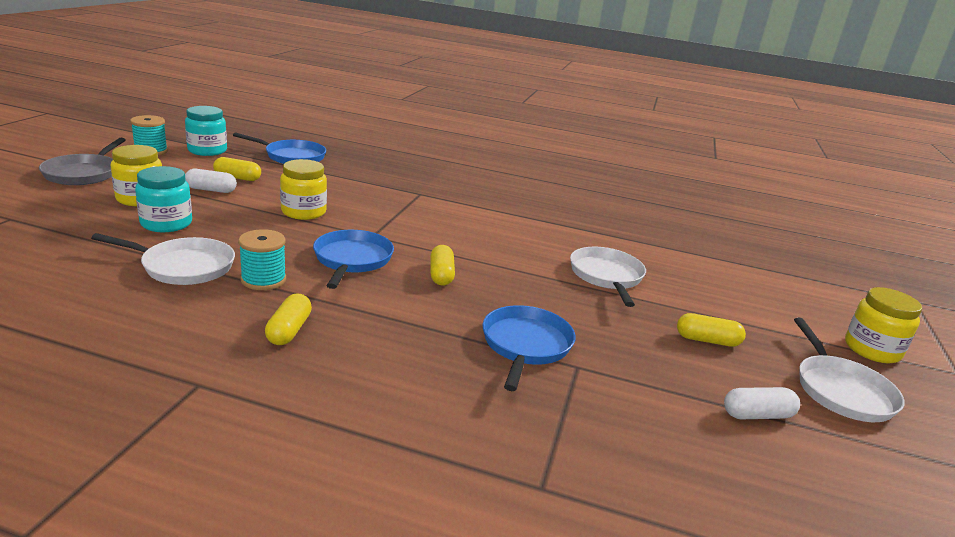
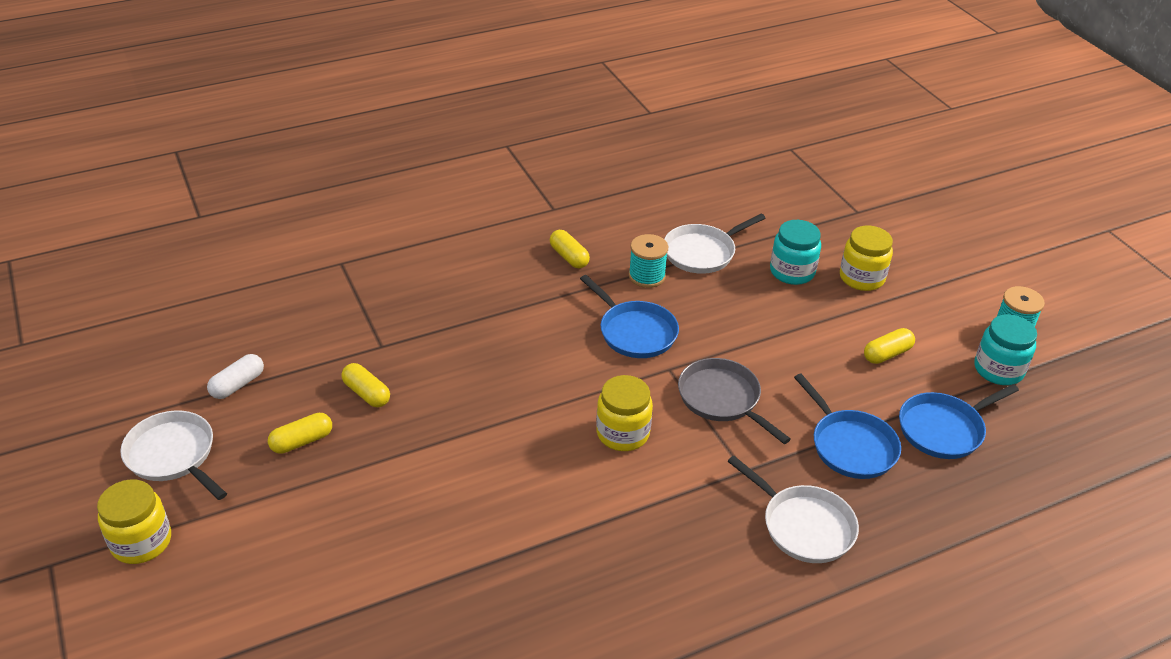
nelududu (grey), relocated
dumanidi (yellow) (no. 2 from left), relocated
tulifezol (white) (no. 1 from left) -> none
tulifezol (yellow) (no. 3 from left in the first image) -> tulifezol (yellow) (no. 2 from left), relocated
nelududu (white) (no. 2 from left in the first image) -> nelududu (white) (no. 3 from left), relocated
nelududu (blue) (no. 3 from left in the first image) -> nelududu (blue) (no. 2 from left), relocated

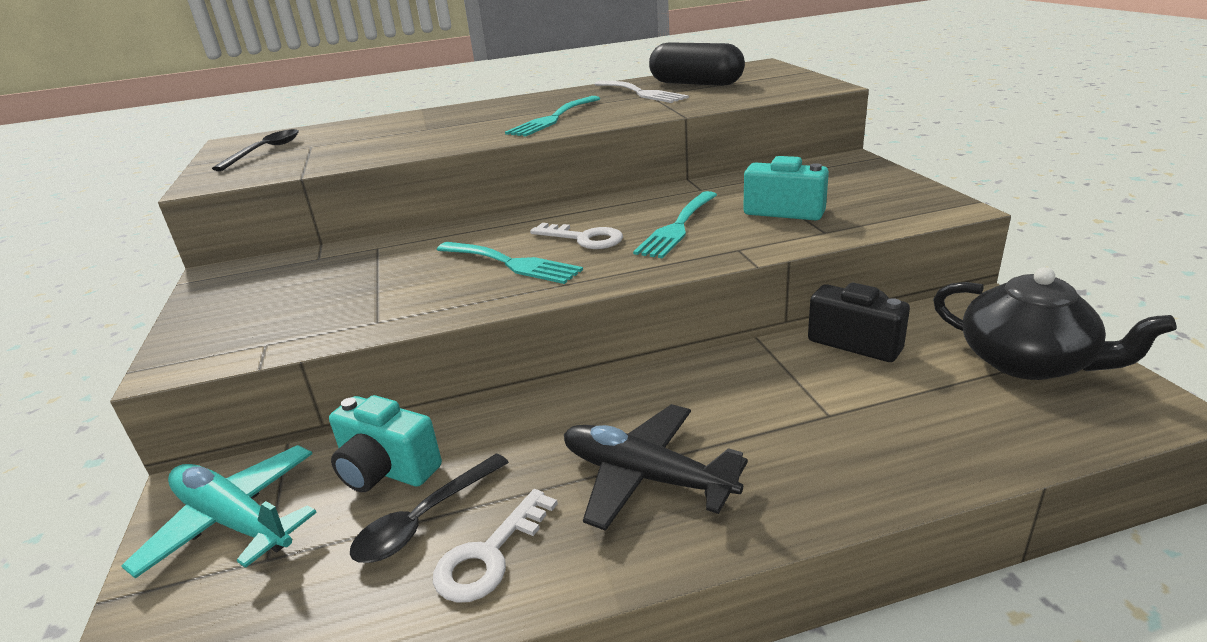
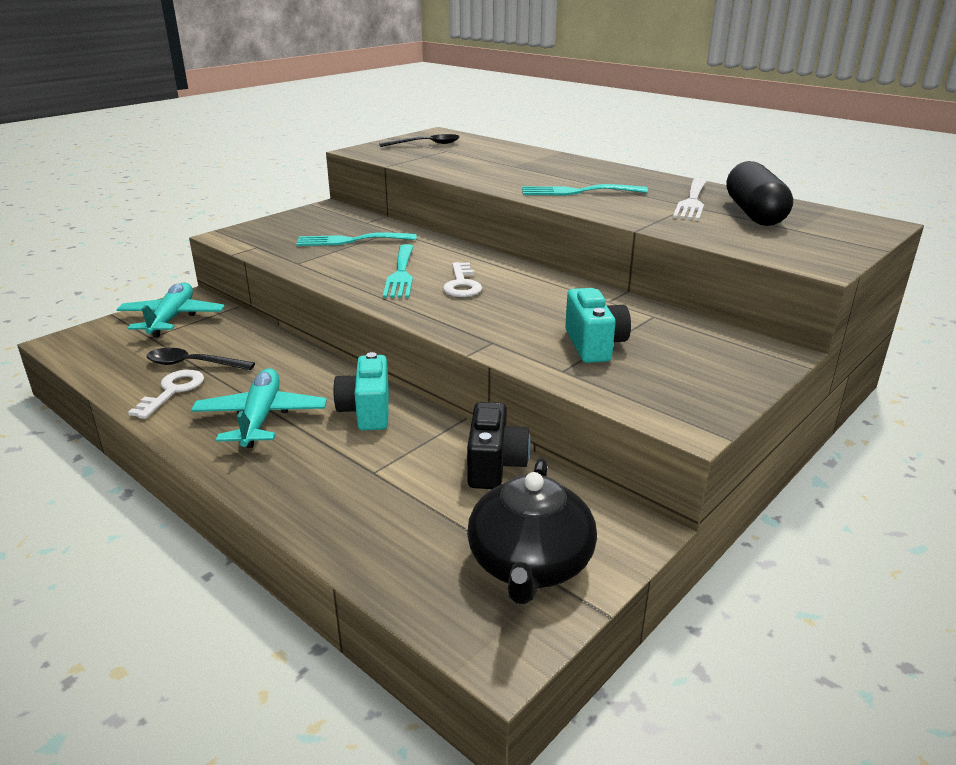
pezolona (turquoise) (no. 3 from left in the first image) -> pezolona (turquoise) (no. 1 from left), relocated
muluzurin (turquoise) (no. 1 from left), relocated
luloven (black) -> luloven (turquoise) (no. 2 from left)
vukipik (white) (no. 1 from left), 105 degrees clockwise

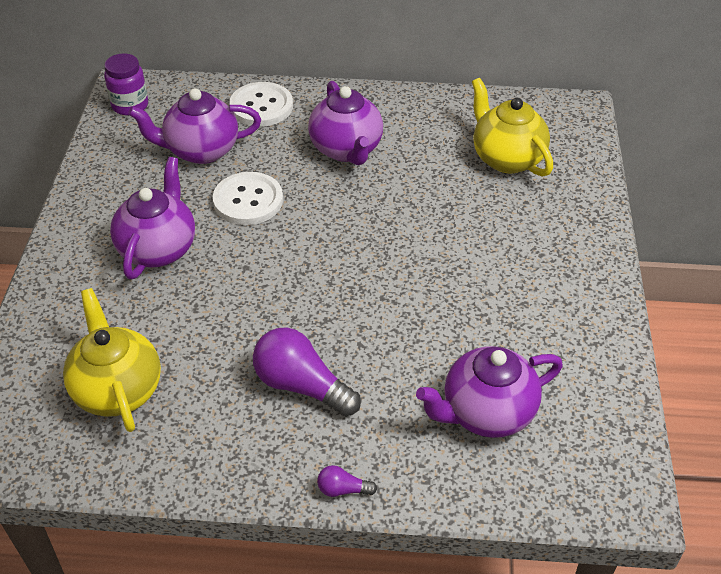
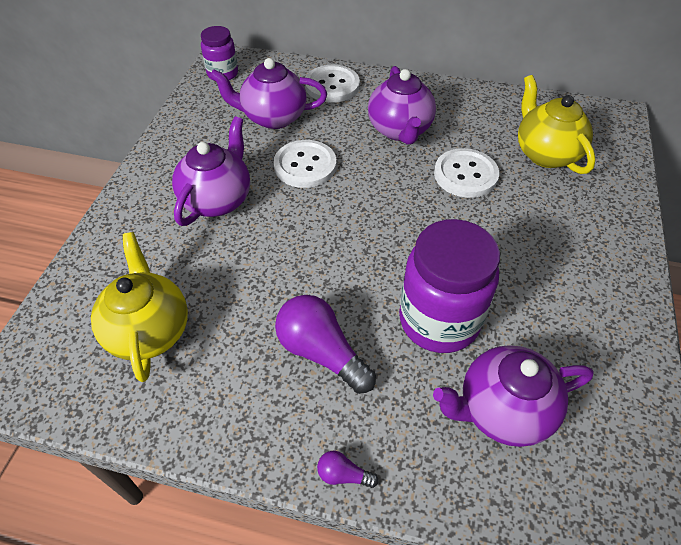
none -> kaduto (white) (no. 3 from left)
none -> dumanidi (purple) (no. 2 from left)

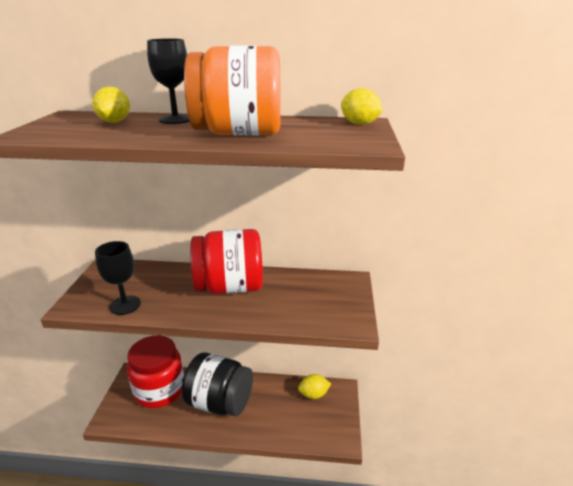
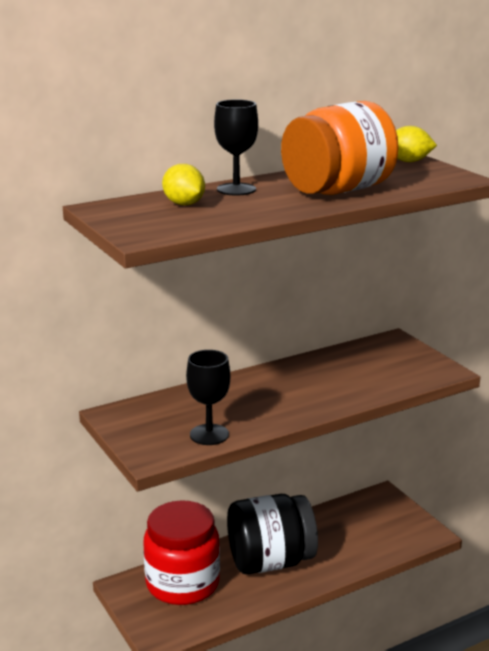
dumanidi (red) (no. 2 from left) -> none
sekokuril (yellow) (no. 2 from left) -> none

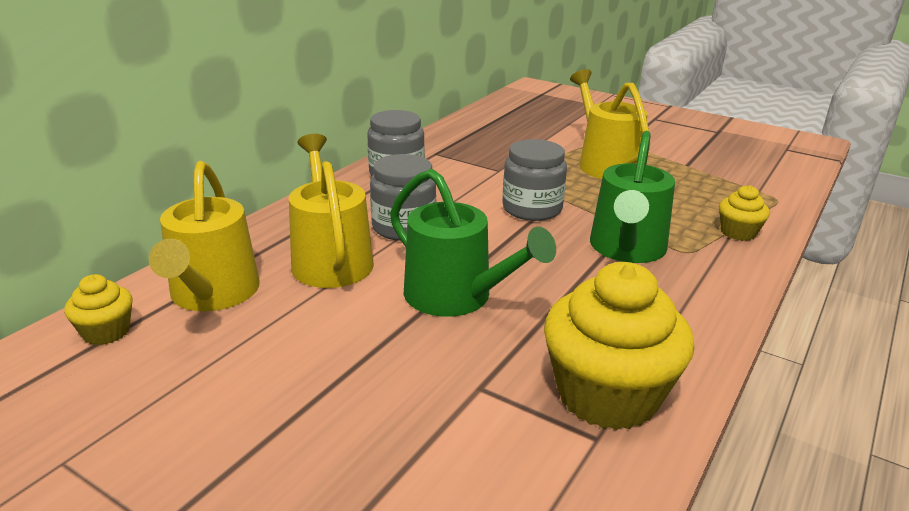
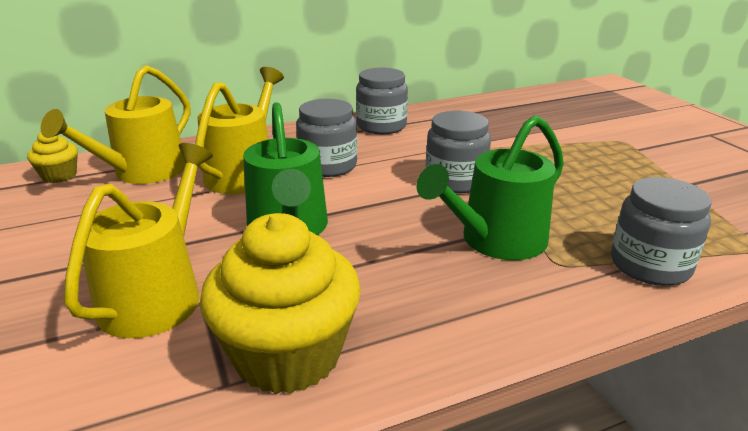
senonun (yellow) (no. 3 from left in the first image) -> senonun (yellow) (no. 2 from left), relocated
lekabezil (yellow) (no. 3 from left) -> dumanidi (grey) (no. 4 from left)

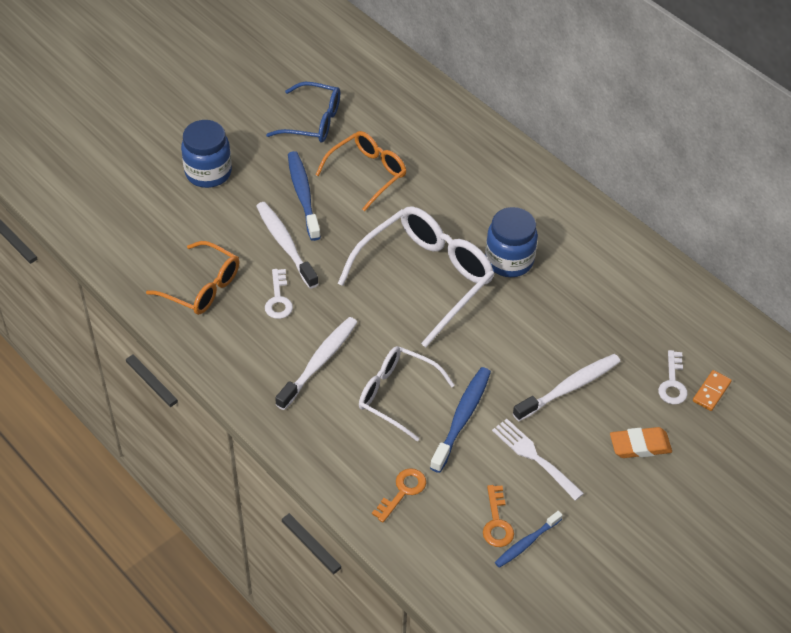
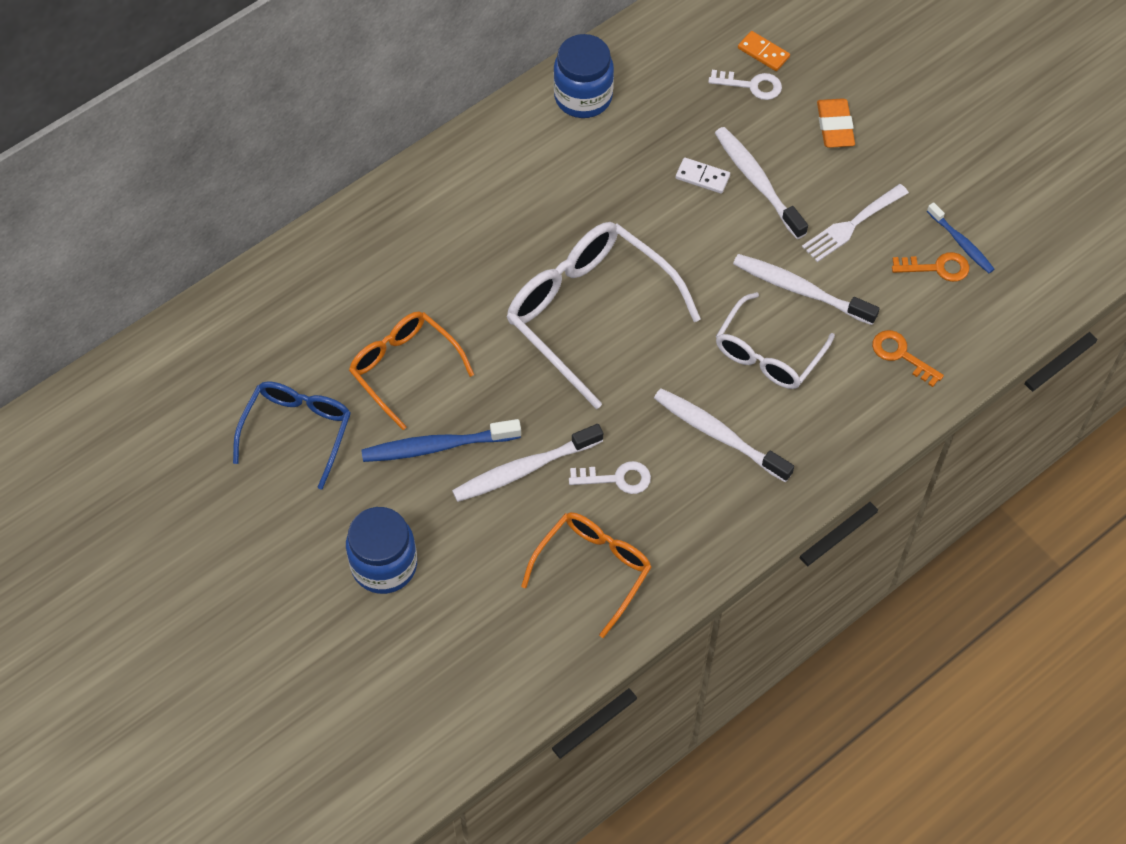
dumanidi (blue) (no. 2 from left), relocated
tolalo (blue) (no. 2 from left) -> tolalo (white) (no. 4 from left)
none -> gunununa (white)

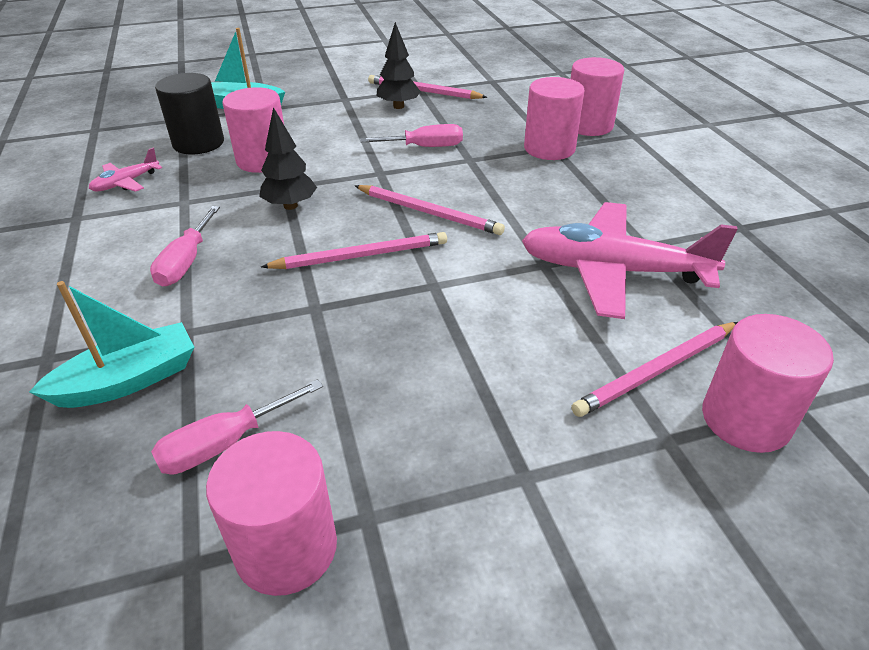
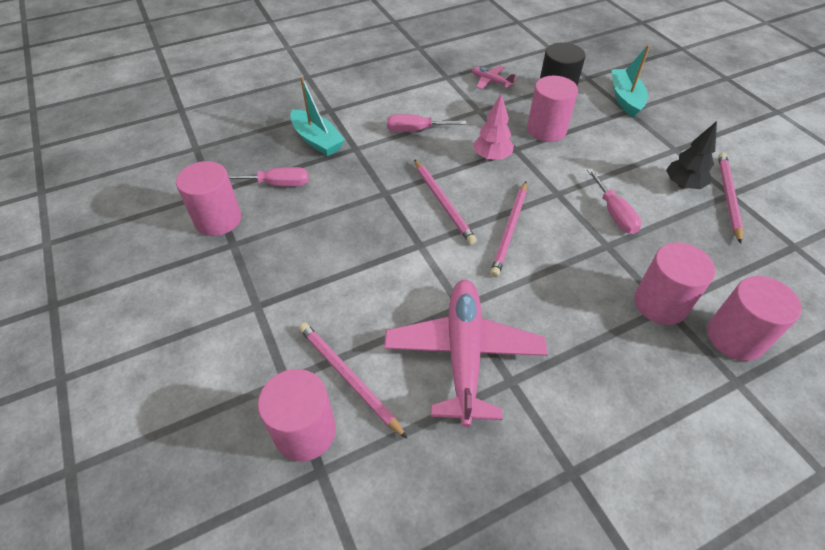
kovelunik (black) (no. 1 from left) -> kovelunik (pink)
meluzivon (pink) (no. 2 from left in the first image) -> meluzivon (pink) (no. 1 from left), 135 degrees clockwise

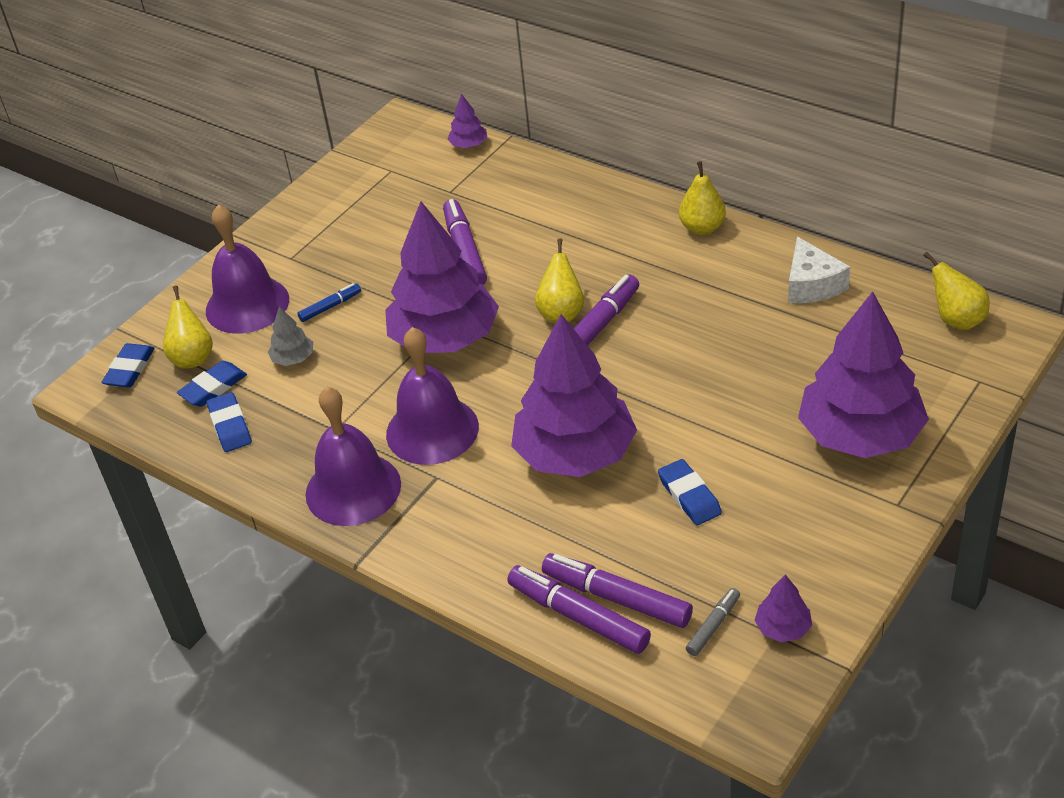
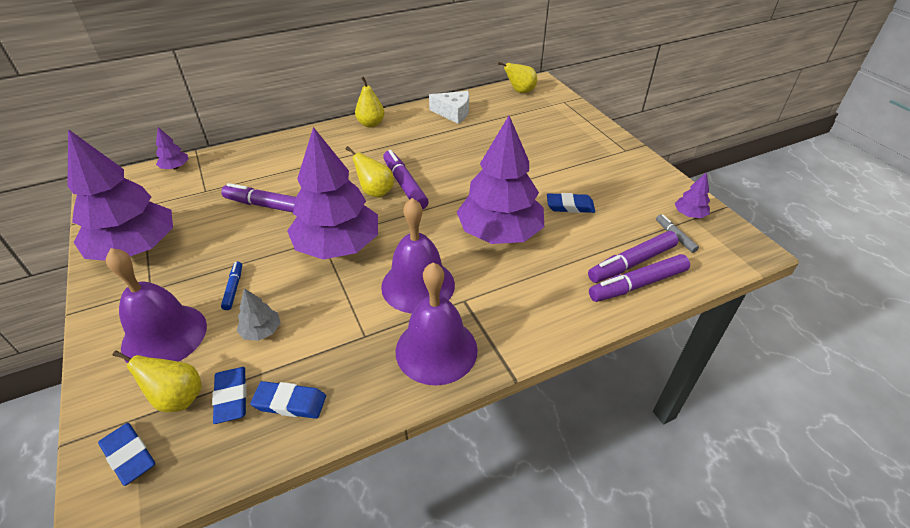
kovelunik (purple) (no. 5 from left in the first image) -> kovelunik (purple) (no. 1 from left), relocated

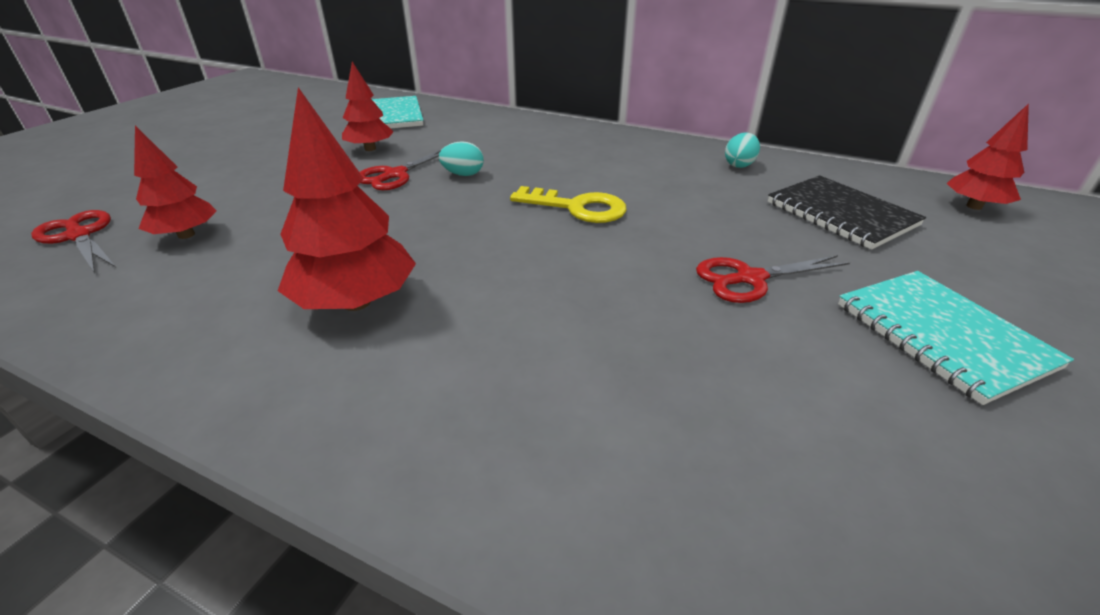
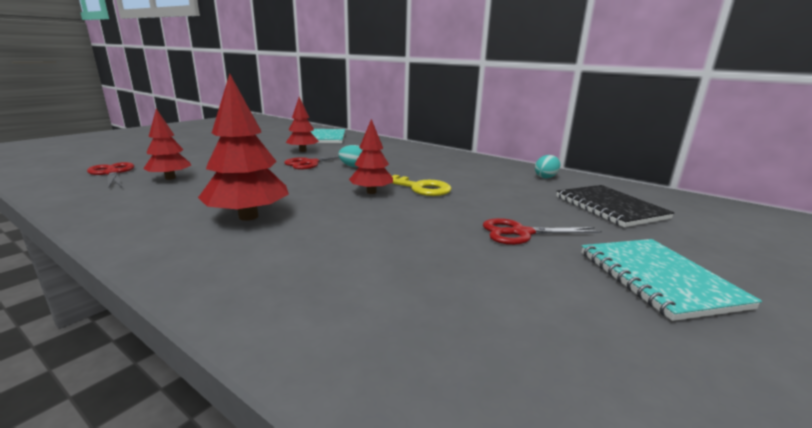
kovelunik (red) (no. 4 from left), relocated

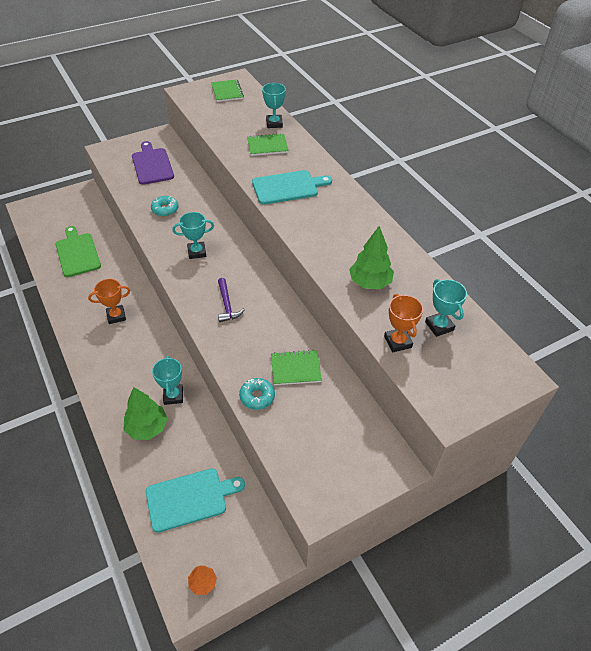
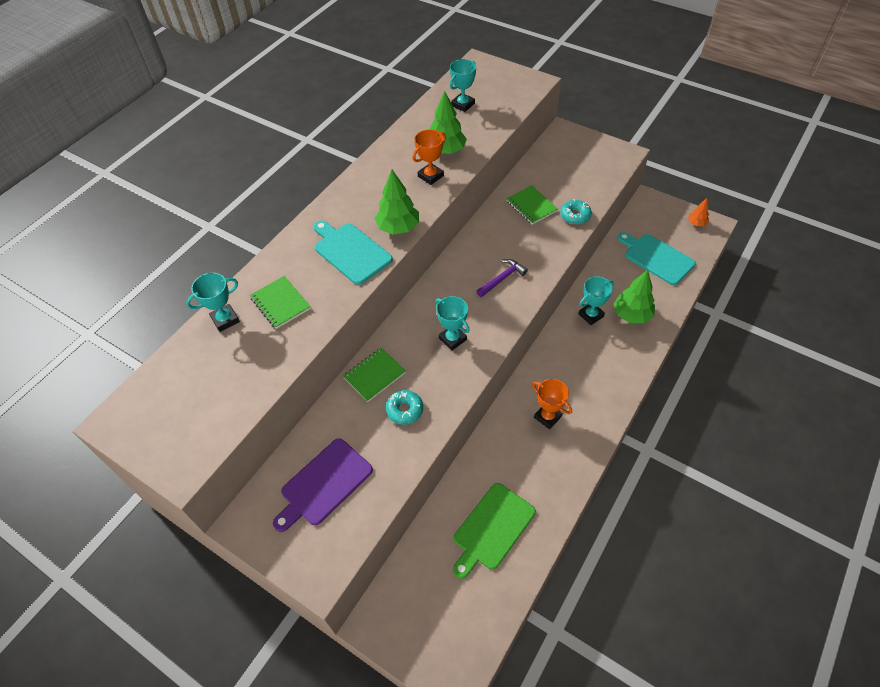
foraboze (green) (no. 1 from left in the first image) -> foraboze (green) (no. 2 from left), relocated
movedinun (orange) (no. 2 from left in the first image) -> movedinun (orange) (no. 1 from left), relocated
none -> kovelunik (green) (no. 1 from left)

